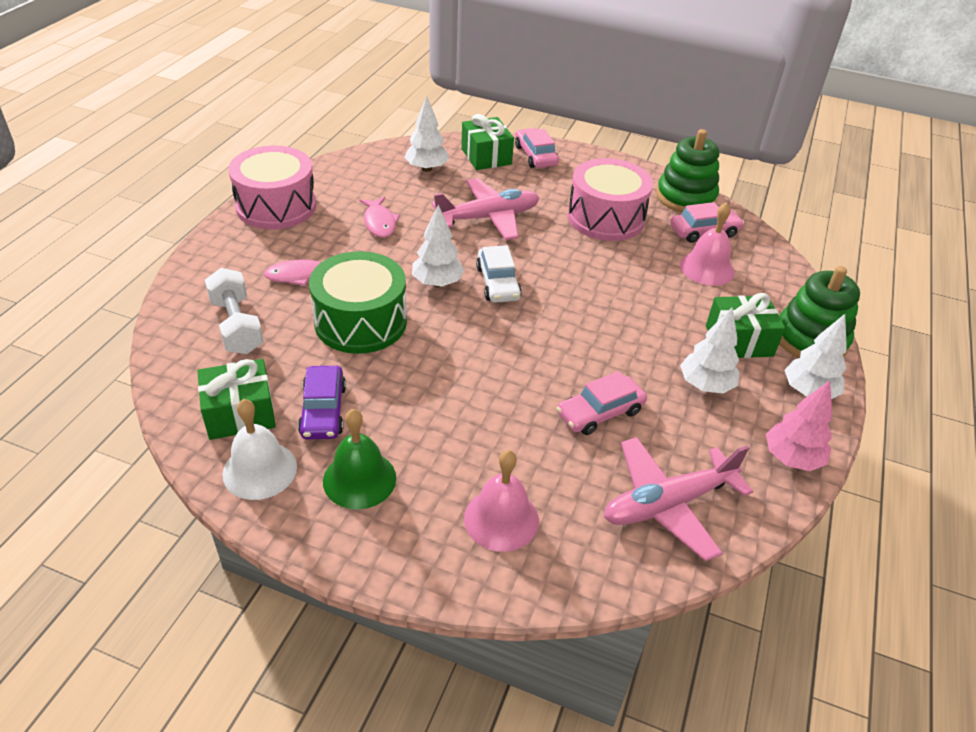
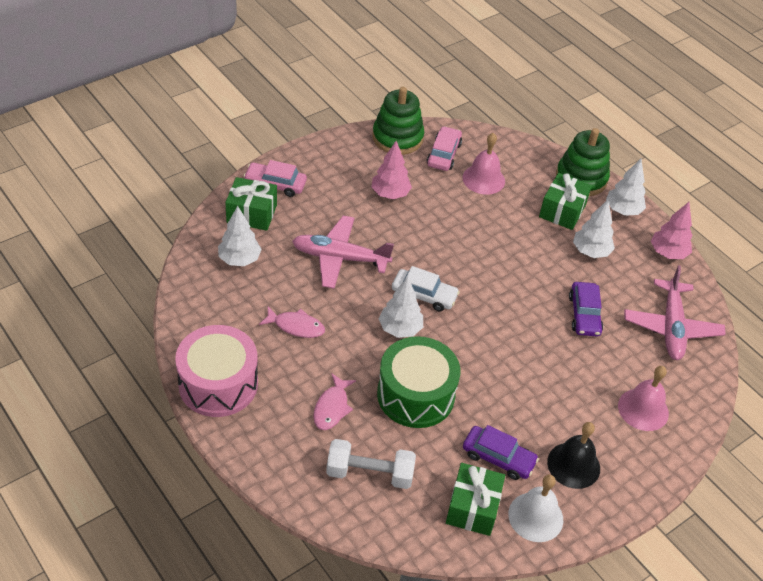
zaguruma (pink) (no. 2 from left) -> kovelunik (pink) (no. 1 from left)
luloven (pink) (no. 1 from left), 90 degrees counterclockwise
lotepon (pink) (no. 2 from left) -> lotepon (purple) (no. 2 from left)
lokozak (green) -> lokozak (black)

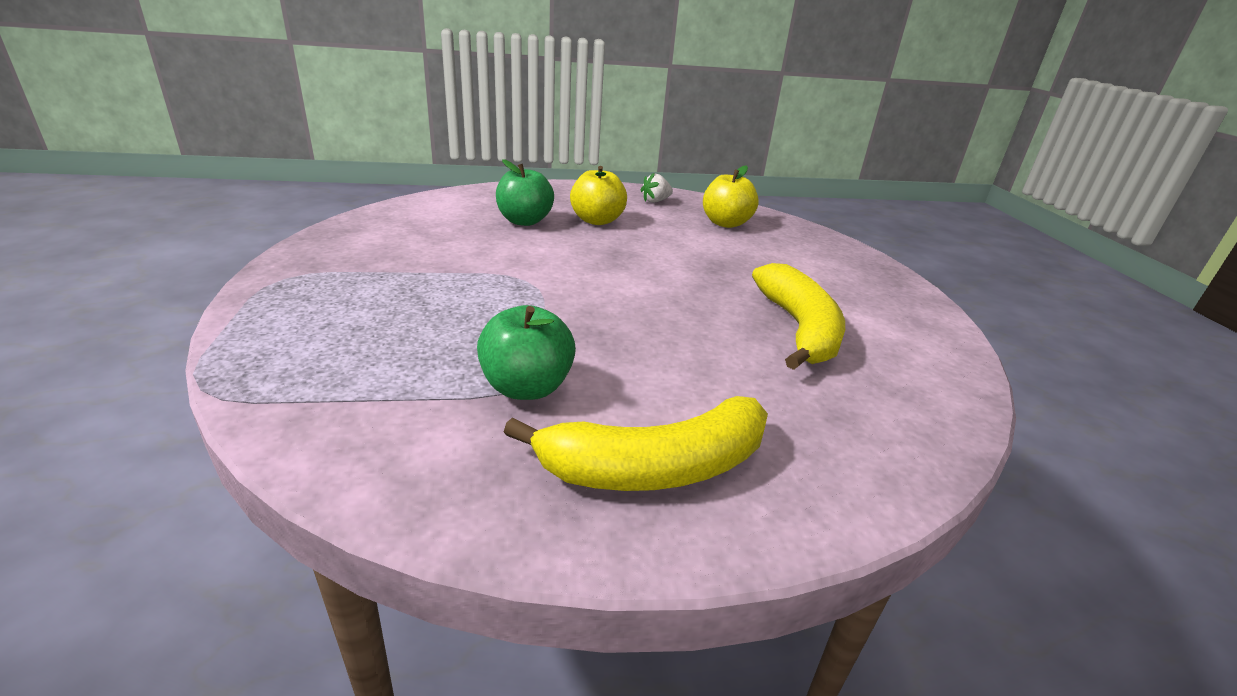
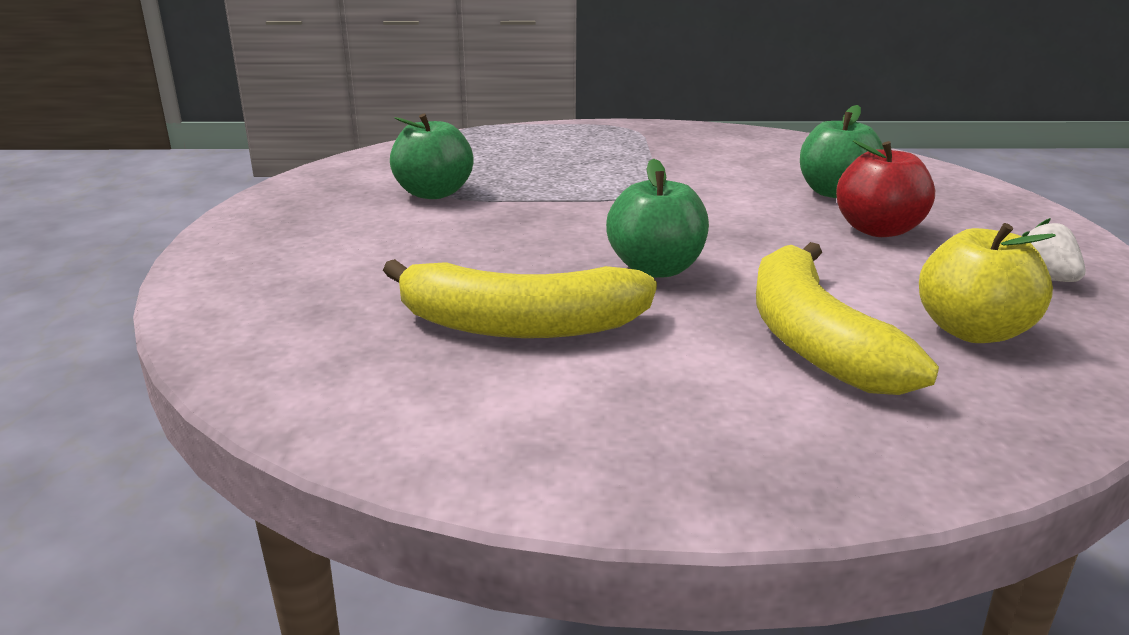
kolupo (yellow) (no. 1 from left) -> kolupo (red)
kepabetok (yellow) (no. 1 from left in the first image) -> kepabetok (yellow) (no. 2 from left), relocated
none -> kolupo (green) (no. 2 from left)

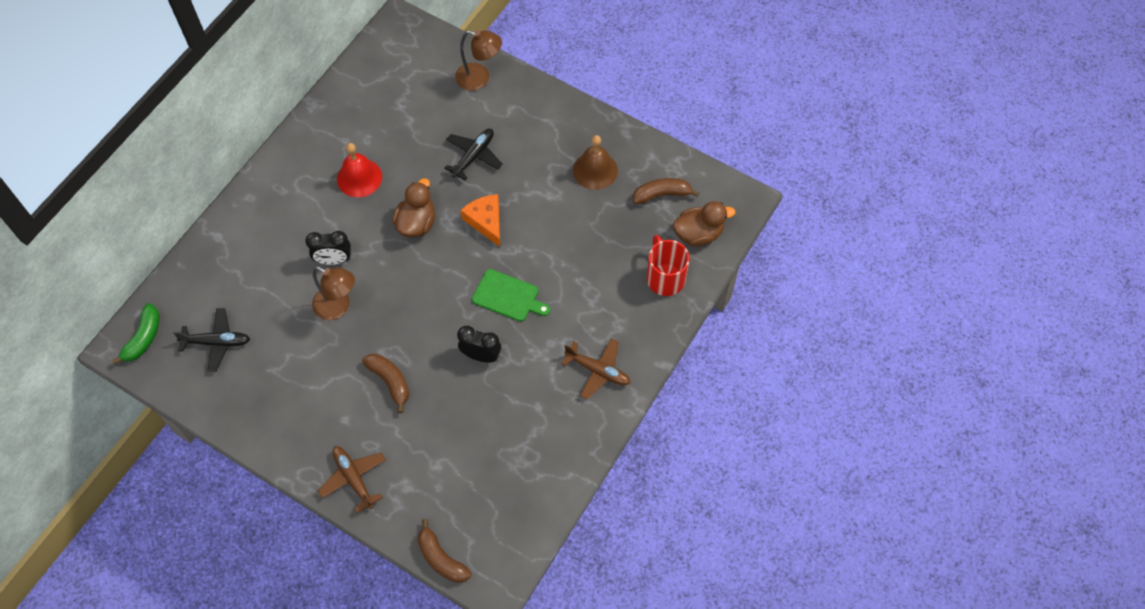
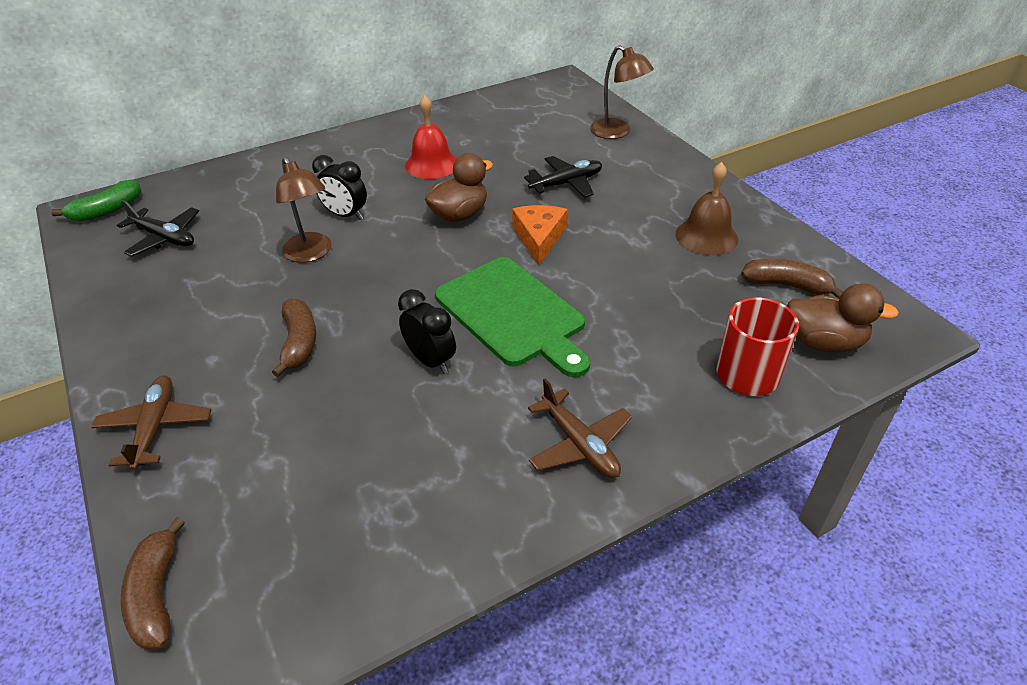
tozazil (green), x1.62

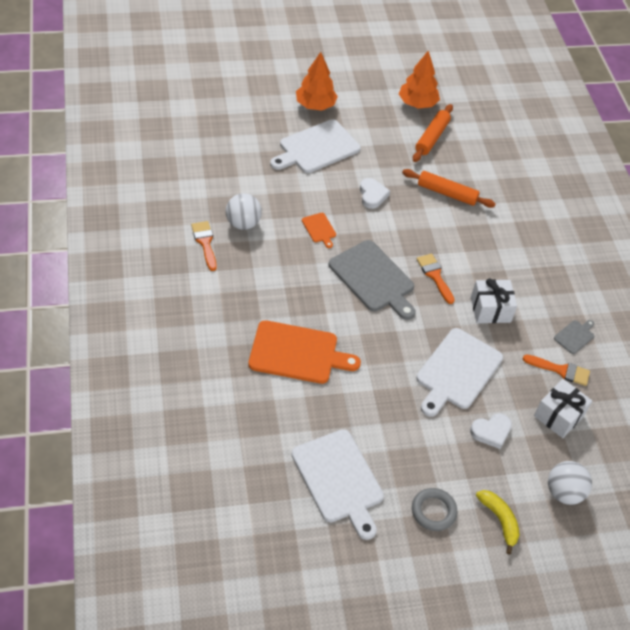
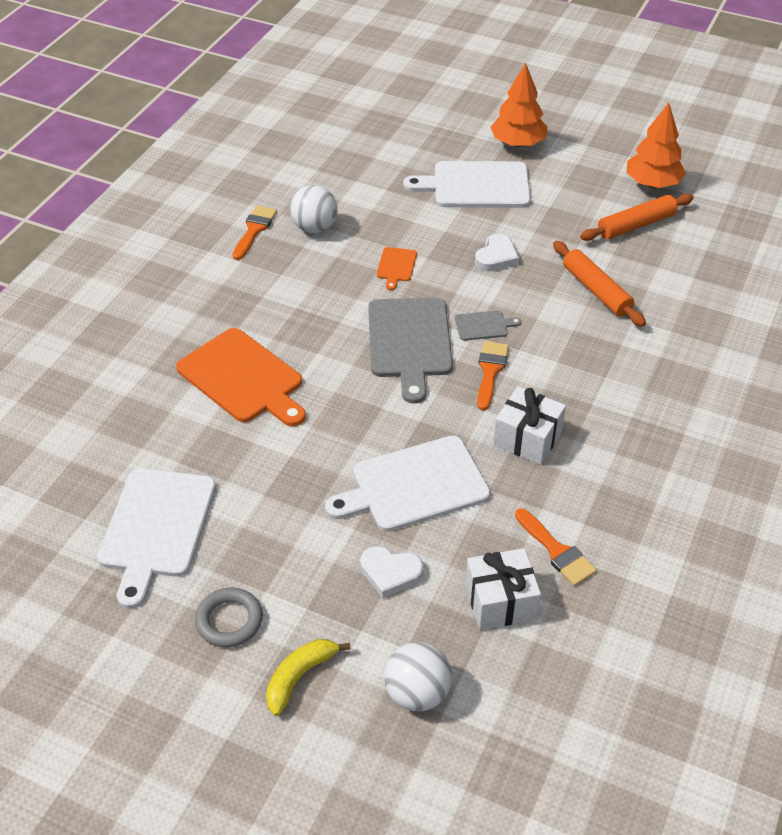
tozazil (grey) (no. 2 from left), relocated
kepabetok (yellow), 150 degrees counterclockwise

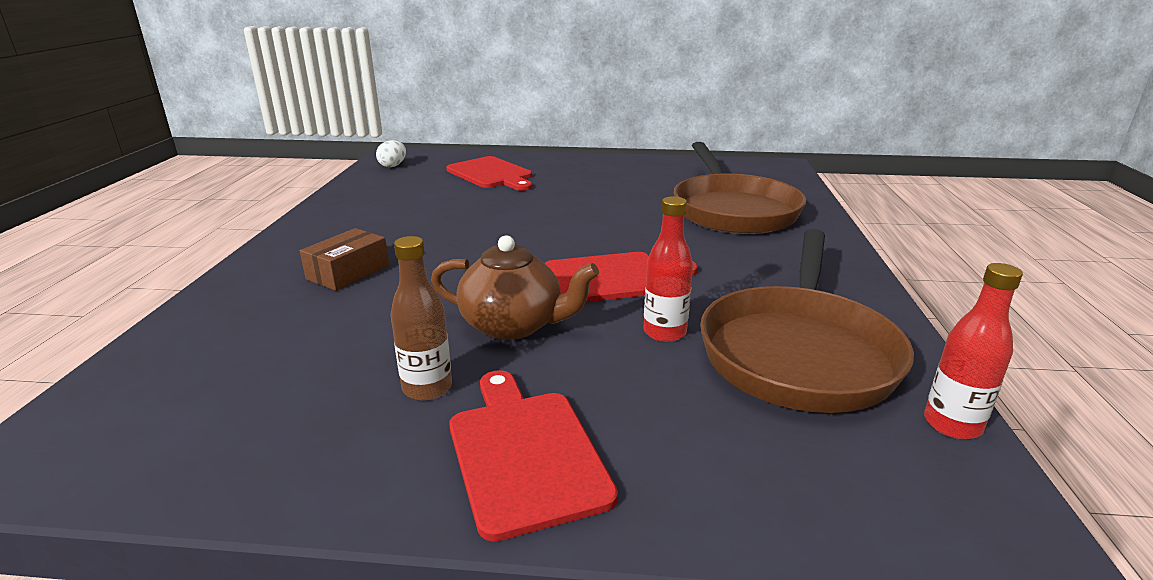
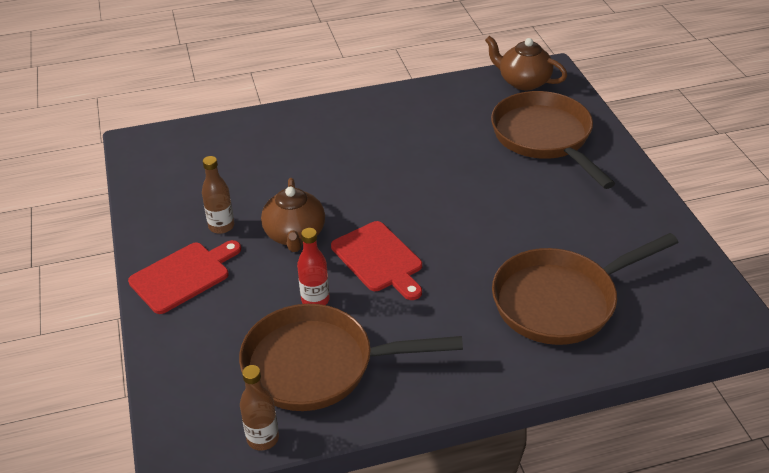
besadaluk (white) -> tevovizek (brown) (no. 2 from left)
tozazil (red) (no. 1 from left) -> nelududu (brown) (no. 2 from left)
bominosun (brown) -> none
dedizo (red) (no. 2 from left) -> dedizo (brown) (no. 2 from left)

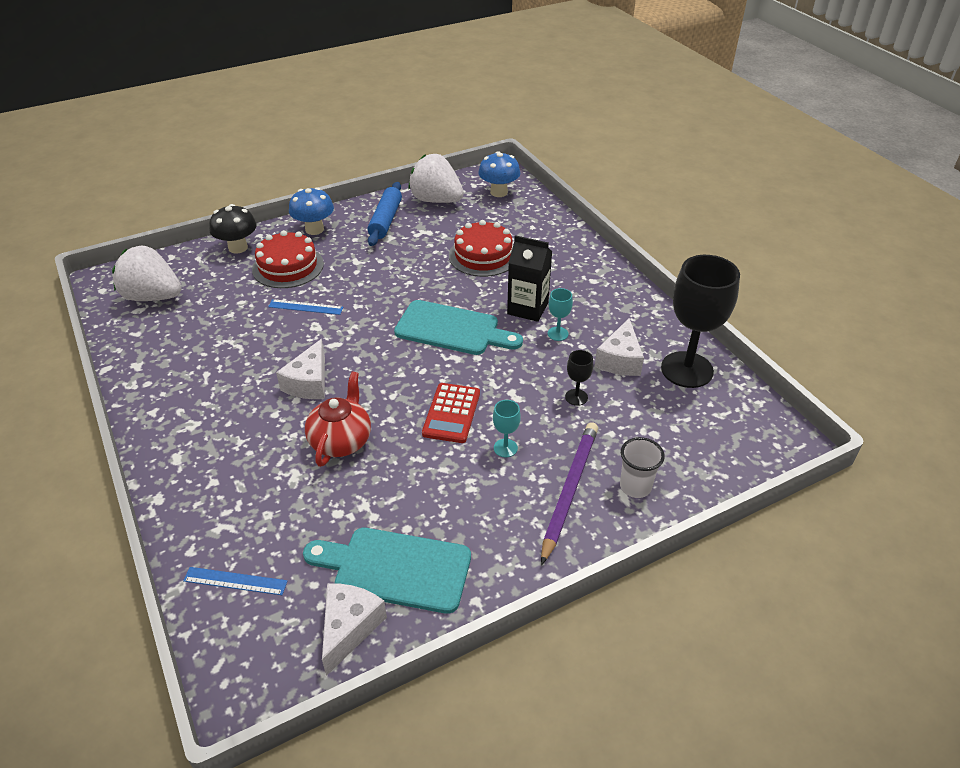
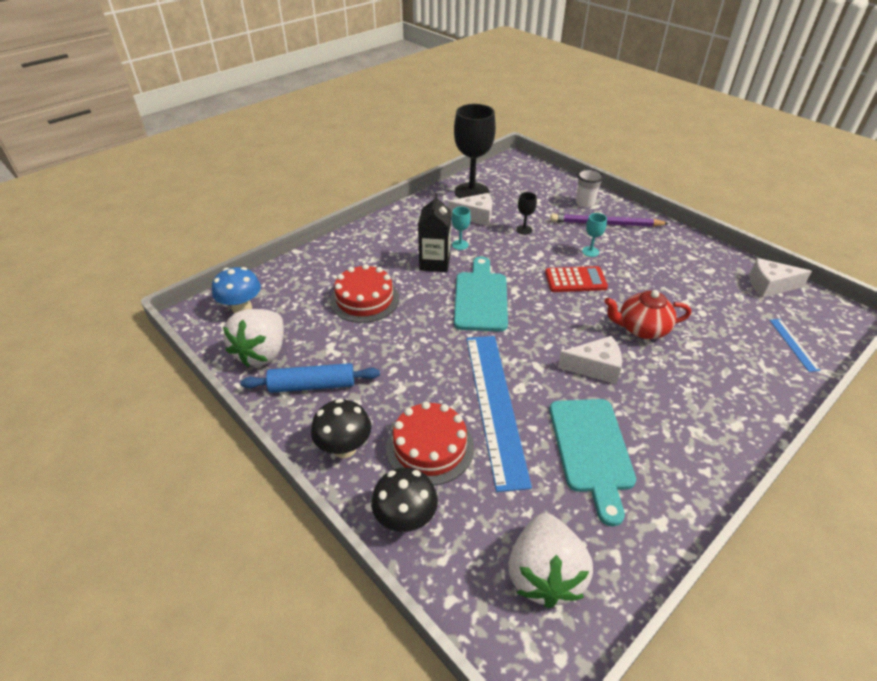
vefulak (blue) (no. 1 from left) -> vefulak (black) (no. 1 from left)
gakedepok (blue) (no. 2 from left in the first image) -> gakedepok (blue) (no. 1 from left), x2.38
tozazil (turquoise) (no. 1 from left in the first image) -> tozazil (turquoise) (no. 2 from left), relocated

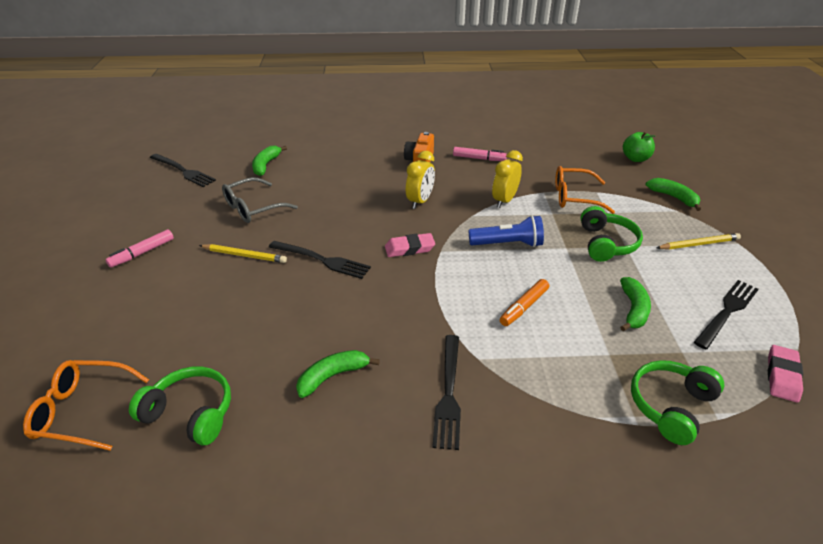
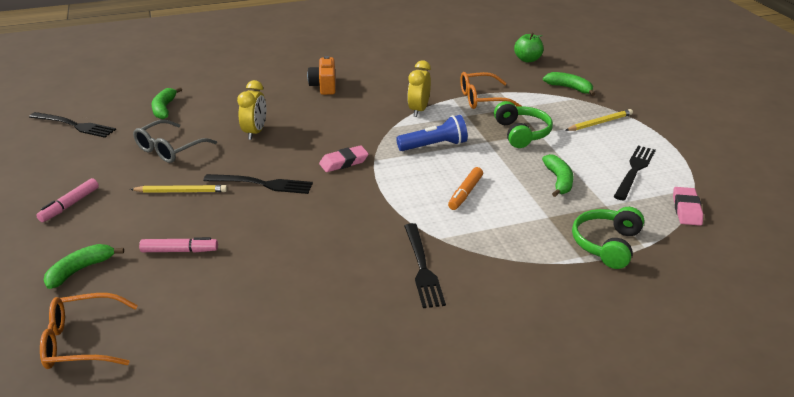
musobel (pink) (no. 2 from left), relocated
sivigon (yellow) (no. 1 from left), relocated
kepabetok (green) (no. 2 from left in the first image) -> kepabetok (green) (no. 1 from left), relocated
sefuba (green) (no. 1 from left) -> none

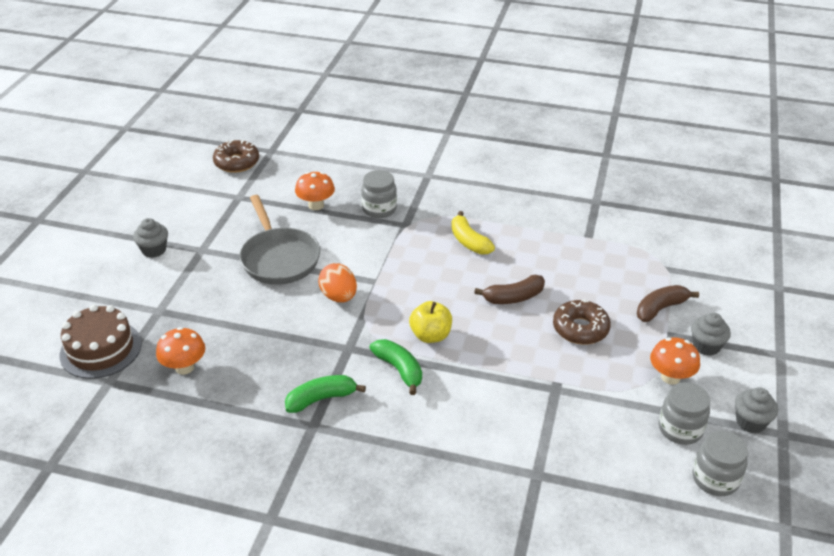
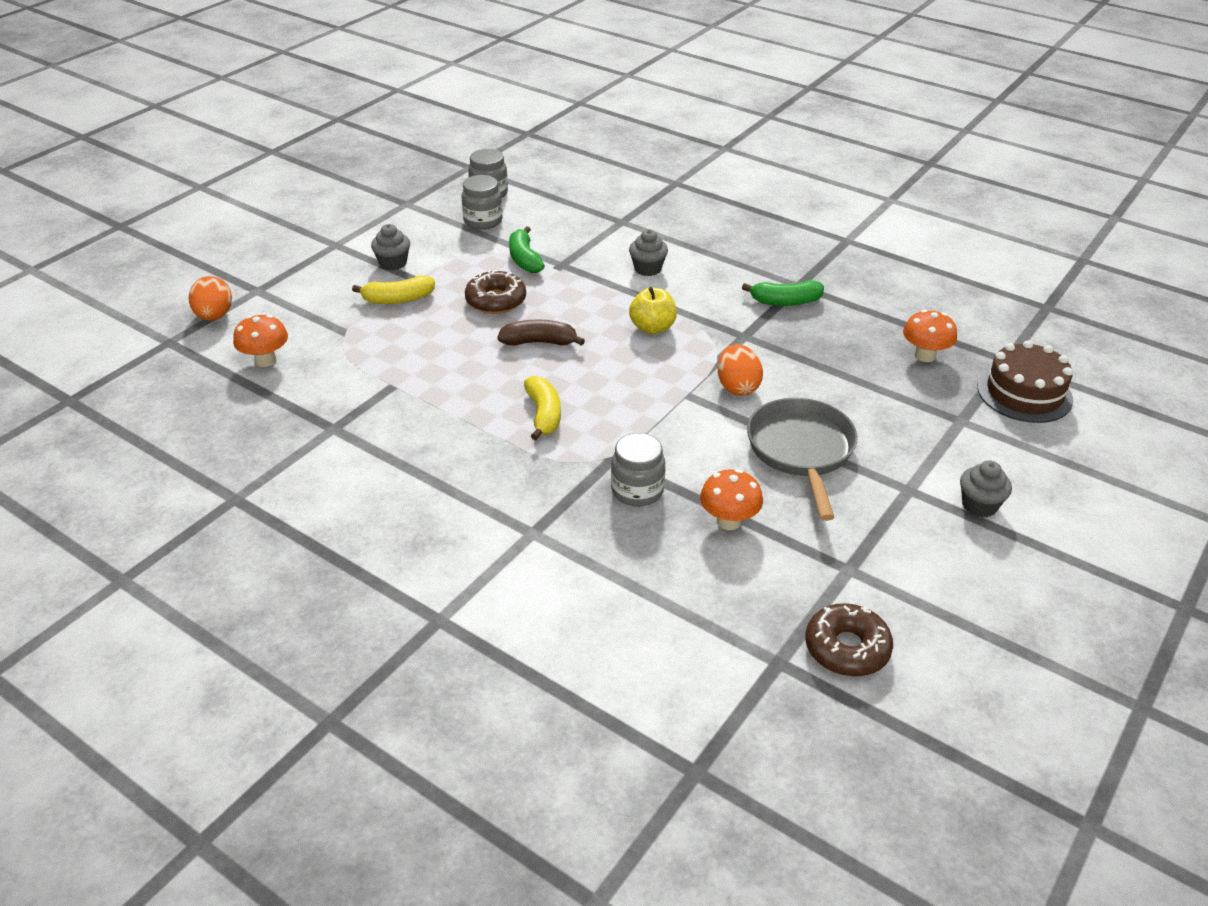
kepabetok (brown) (no. 2 from left) -> kepabetok (yellow) (no. 1 from left)
vefulak (orange) (no. 3 from left in the first image) -> vefulak (orange) (no. 1 from left), relocated
kepabetok (green) (no. 2 from left in the first image) -> kepabetok (green) (no. 1 from left), relocated
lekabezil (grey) (no. 3 from left in the first image) -> lekabezil (grey) (no. 2 from left), relocated
none -> besadaluk (orange) (no. 1 from left)

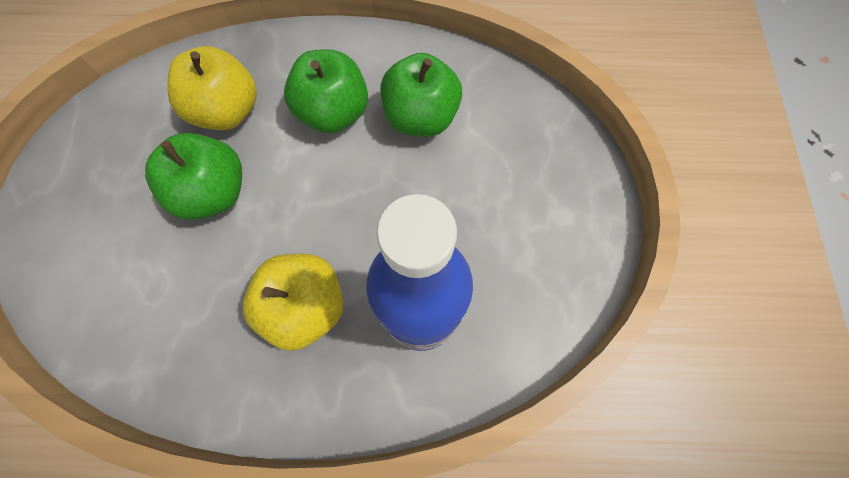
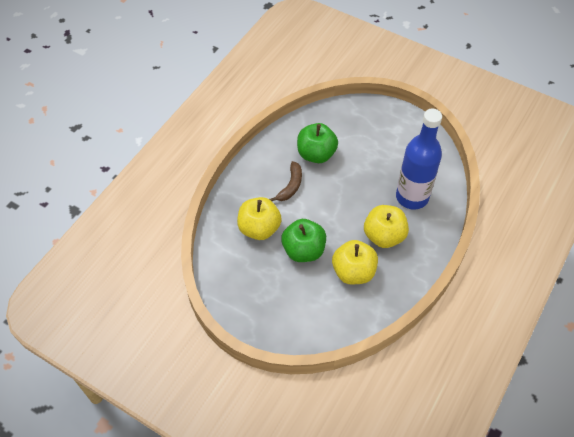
kolupo (green) (no. 2 from left) -> kepabetok (brown)
none -> kolupo (yellow) (no. 2 from left)

